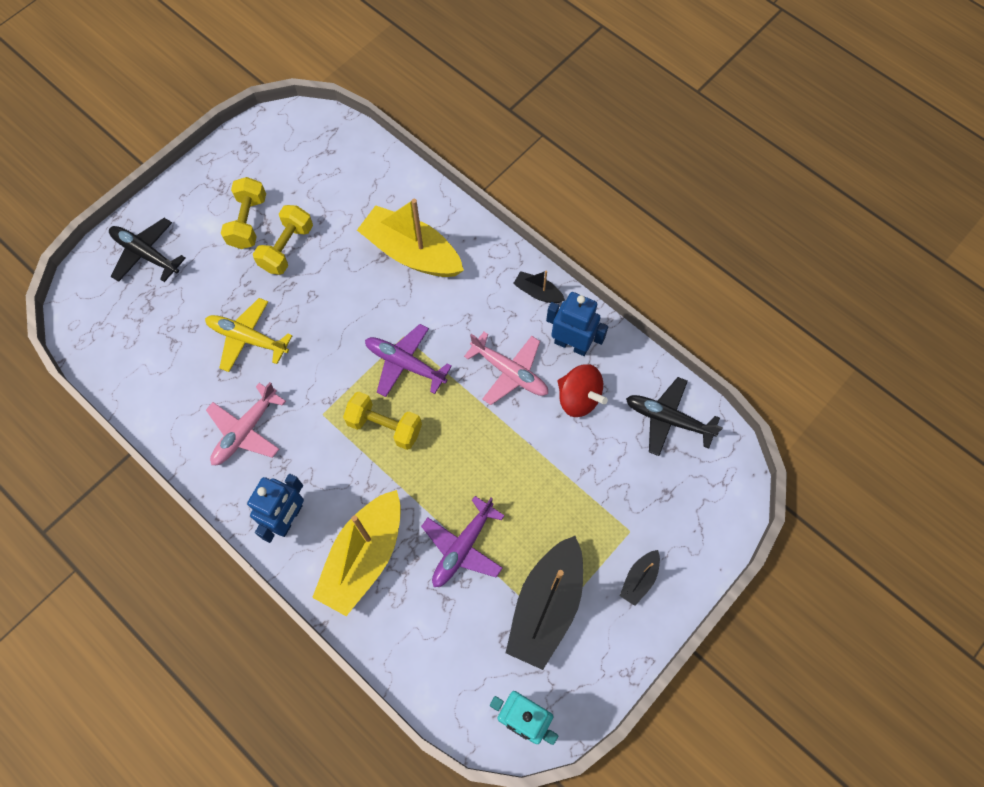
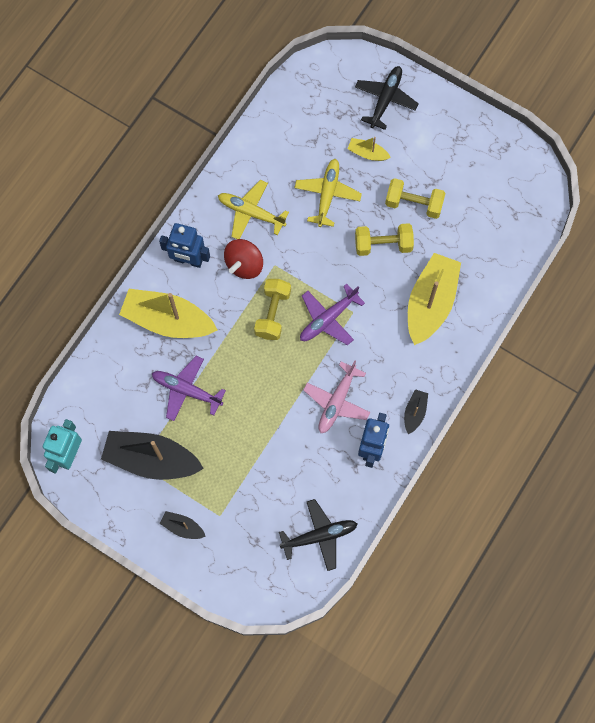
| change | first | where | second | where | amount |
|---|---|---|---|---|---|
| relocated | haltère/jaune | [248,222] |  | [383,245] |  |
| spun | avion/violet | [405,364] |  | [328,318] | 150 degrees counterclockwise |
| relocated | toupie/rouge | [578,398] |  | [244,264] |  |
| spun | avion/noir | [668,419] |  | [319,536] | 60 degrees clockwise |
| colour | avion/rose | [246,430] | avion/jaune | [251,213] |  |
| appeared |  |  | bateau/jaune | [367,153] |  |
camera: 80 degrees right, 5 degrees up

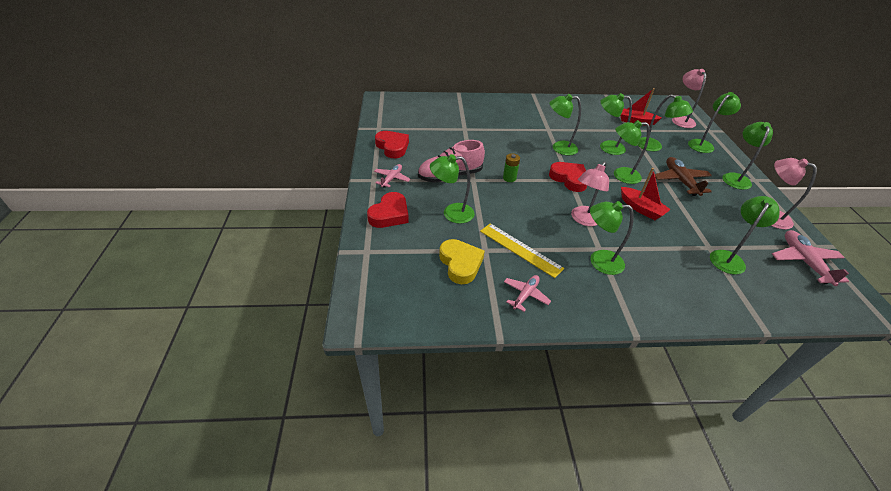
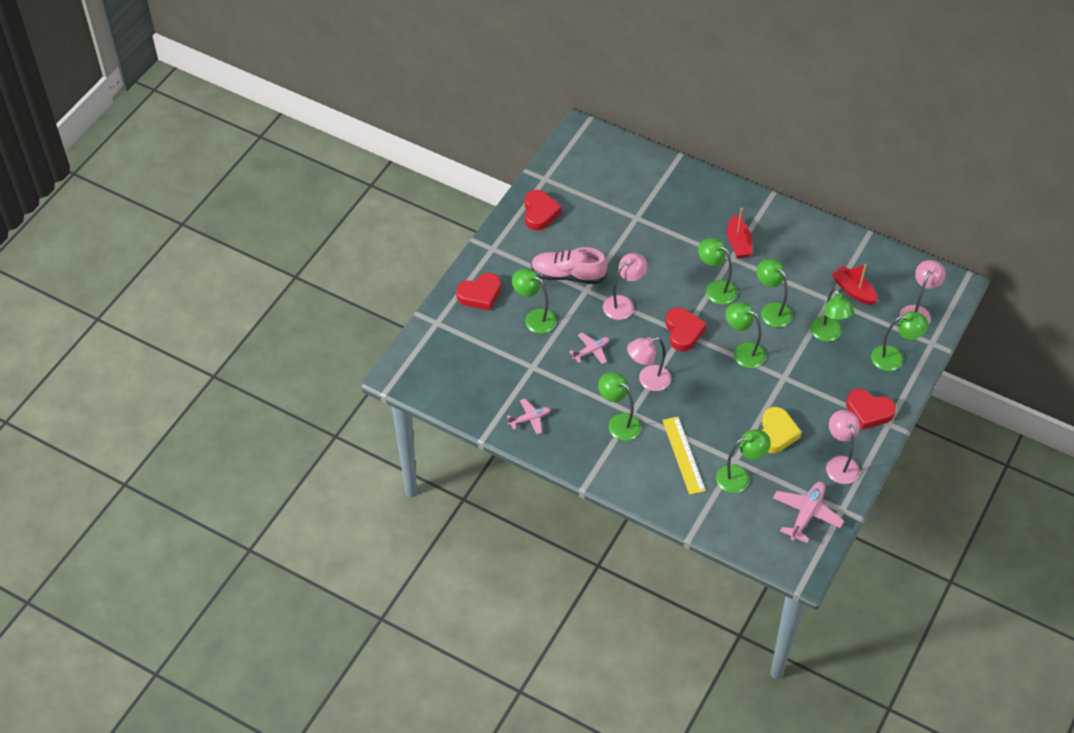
| change | first | where | second | where | amount |
|---|---|---|---|---|---|
| exchanged | lampe/vert | [735,178] | cœur/rouge | [868,411] |  |
| exchanged | pile/vert | [509,178] | lampe/rose | [623,303] |  |
| missing | avion/marron | [680,181] |  |  |  |
| relocated | avion/rose | [391,179] |  | [591,351] |  |
| relocated | bateau/rouge | [641,209] |  | [738,243] |  |
| relocated | règle/jaune | [520,249] |  | [683,455] |  |
| relocated | cœur/jaune | [460,264] |  | [776,433] |  |
camera: 35 degrees right, 10 degrees up

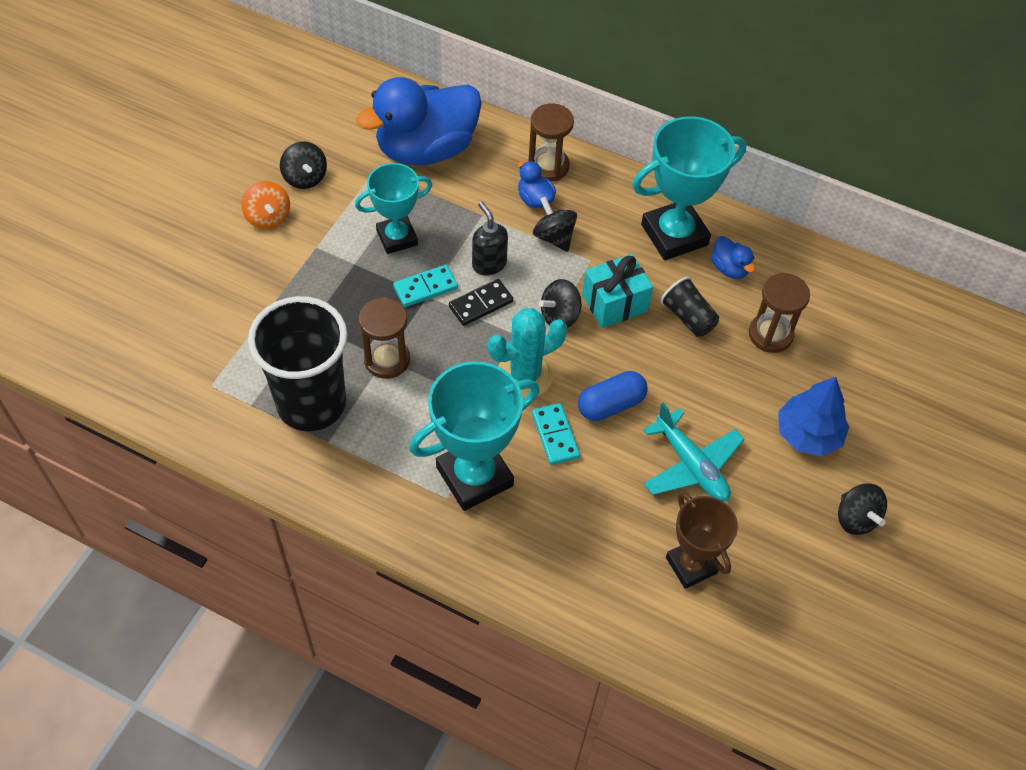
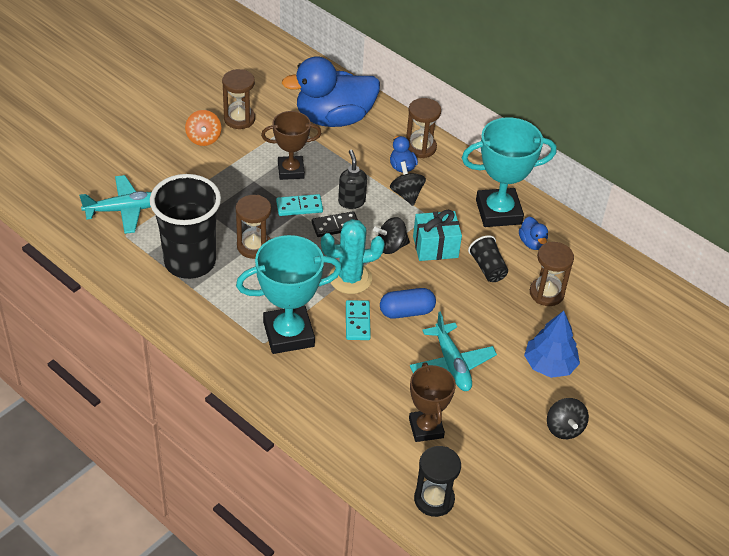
| change | first | where | second | where | amount |
|---|---|---|---|---|---|
| exchanged | toupie/noir | [305,178] | sablier/marron | [239,119] |  |
| colour | trophée/turquoise | [397,237] | trophée/marron | [291,170] |  |
| appeared |  |  | avion/turquoise | [123,210] |  |
| appeared |  |  | sablier/noir | [434,499] |  |
camera: 15 degrees right, 10 degrees down

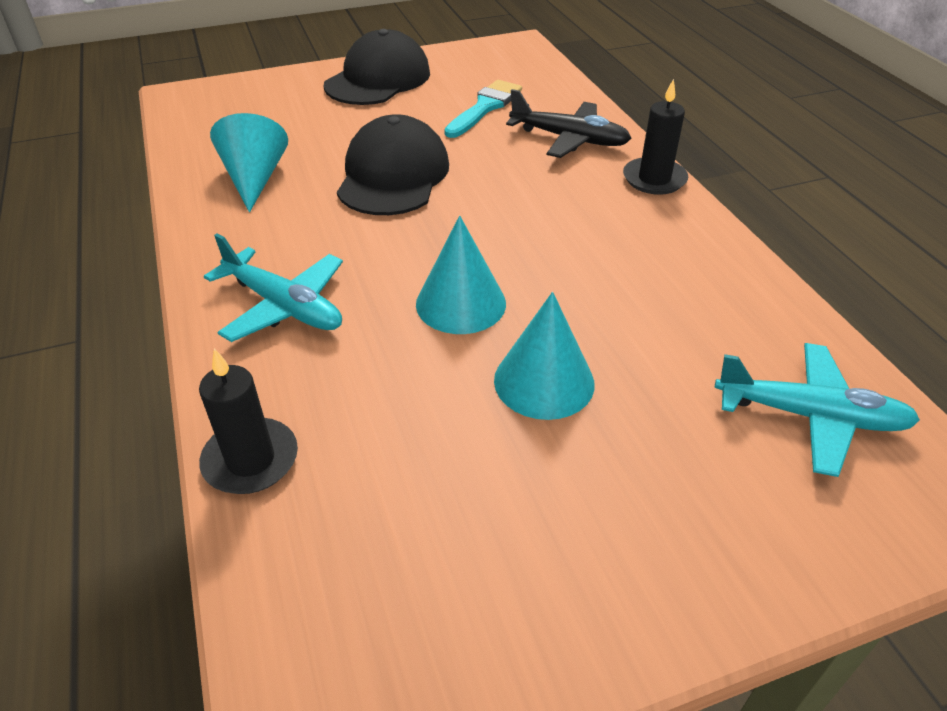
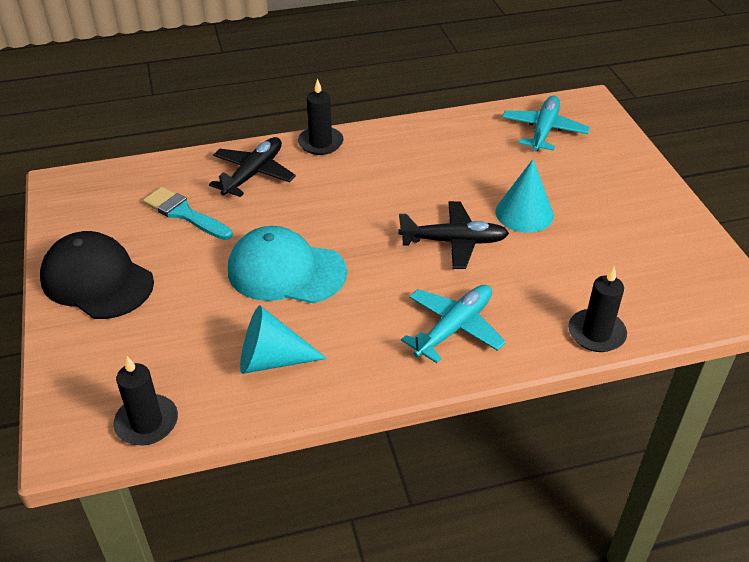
| change | first | where | second | where | amount |
|---|---|---|---|---|---|
| colour | casquette/noir | [393,175] | casquette/turquoise | [286,271] |  |
| exchanged | cône/turquoise | [461,303] | avion/noir | [453,241] |  |
| appeared |  |  | bougie/noir | [147,422] |  |
camera: 85 degrees left, 0 degrees up

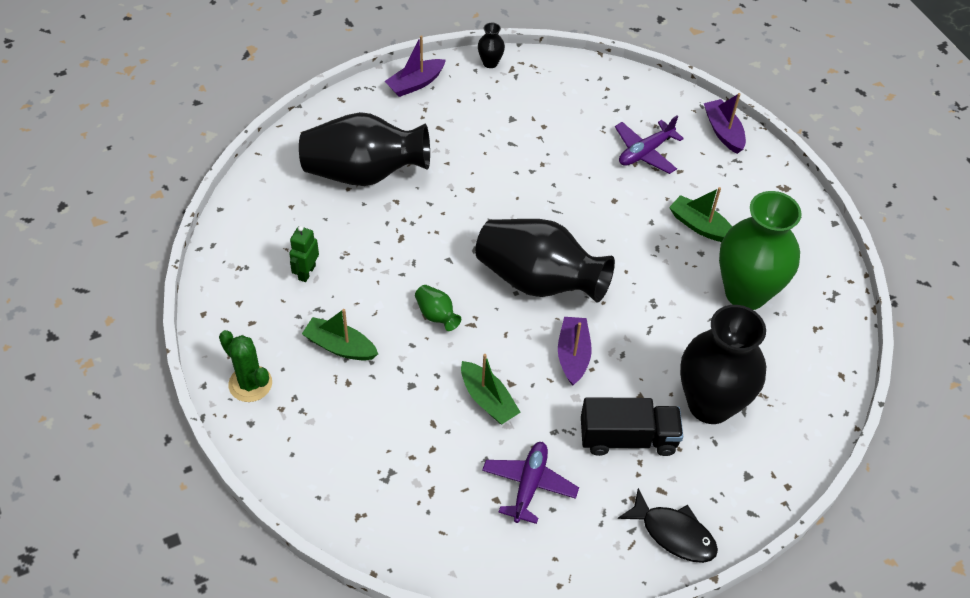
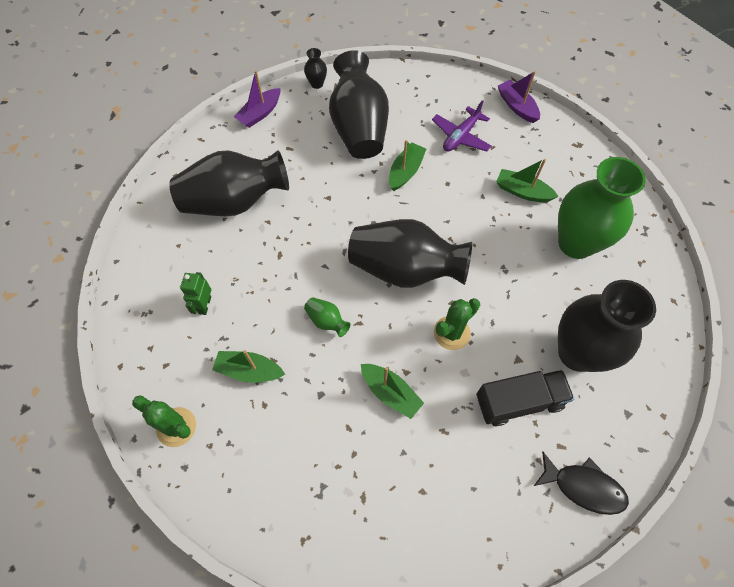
| change | first | where | second | where | amount |
|---|---|---|---|---|---|
| exchanged | bateau/violet | [573,355] | cactus/vert | [452,333] |  |
| missing | avion/violet | [529,485] |  |  |  |
| appeared |  |  | vase/noir | [359,127] |  |
| appeared |  |  | bateau/vert | [405,171] |  |
camera: 10 degrees left, 10 degrees up

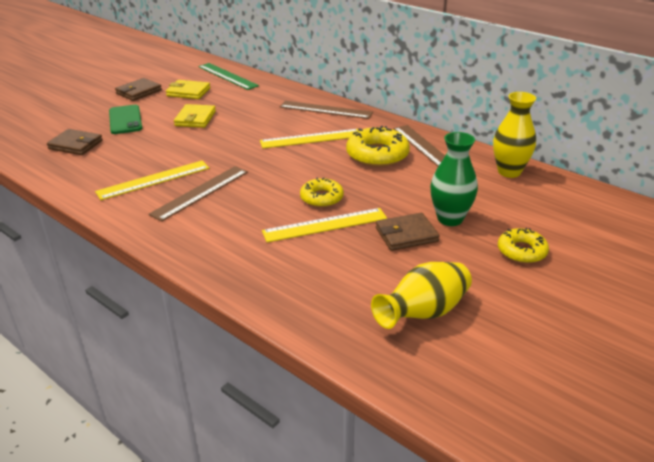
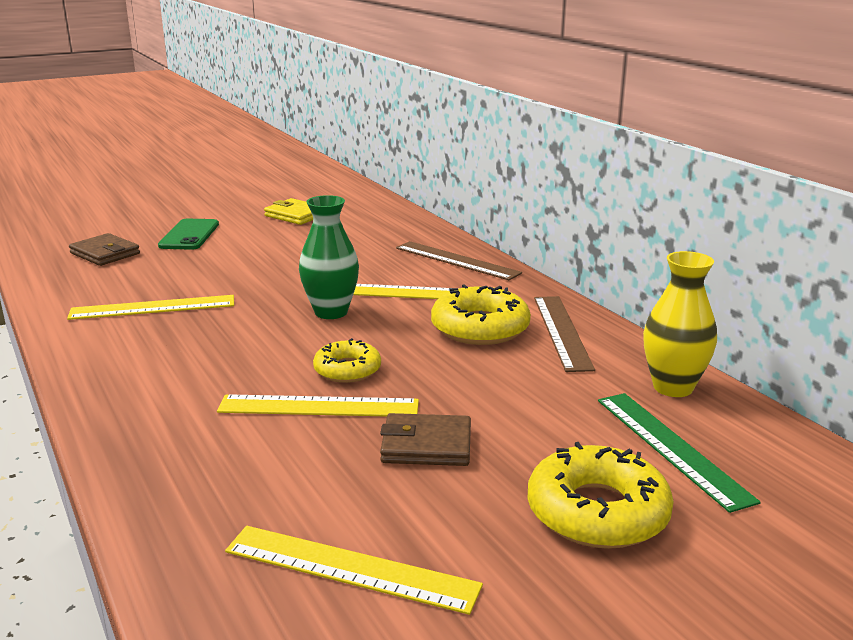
| change | first | where | second | where | amount |
|---|---|---|---|---|---|
| relocated | règle/vert | [227,76] |  | [671,447] |  |
| missing | portefeuille/marron | [139,92] |  |  |  |
| missing | portefeuille/jaune | [195,119] |  |  |  |
| relocated | vase/vert | [450,219] |  | [331,312] |  |
| missing | règle/marron | [200,192] |  |  |  |
| size | beignet/jaune | [521,251] |  | [597,512] | x1.60 |
| exchanged | vase/jaune | [423,313] | règle/jaune | [350,568] |  |
camera: 20 degrees right, 10 degrees down

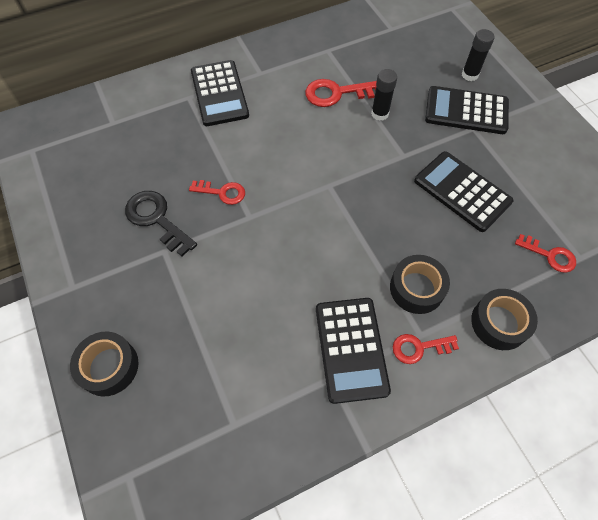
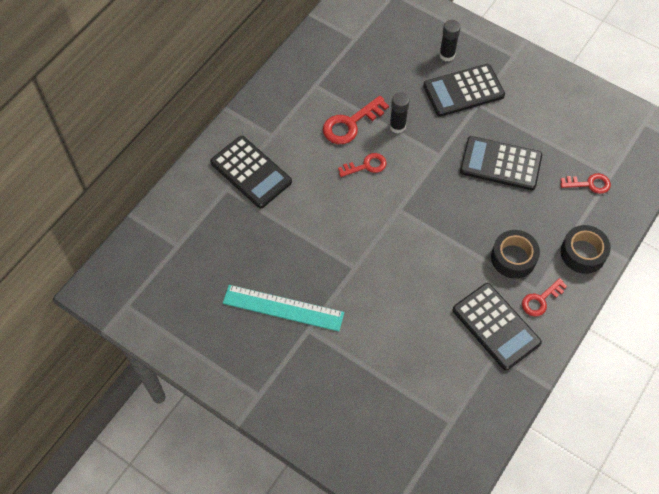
| change | first | where | second | where | amount |
|---|---|---|---|---|---|
| relocated | clé/rouge | [222,192] |  | [366,166] |  |
| exchanged | clé/noir | [157,219] | règle/turquoise | [283,308] |  |
| missing | ruban adhésif/noir | [109,366] |  |  |  |
camera: 30 degrees left, 0 degrees up

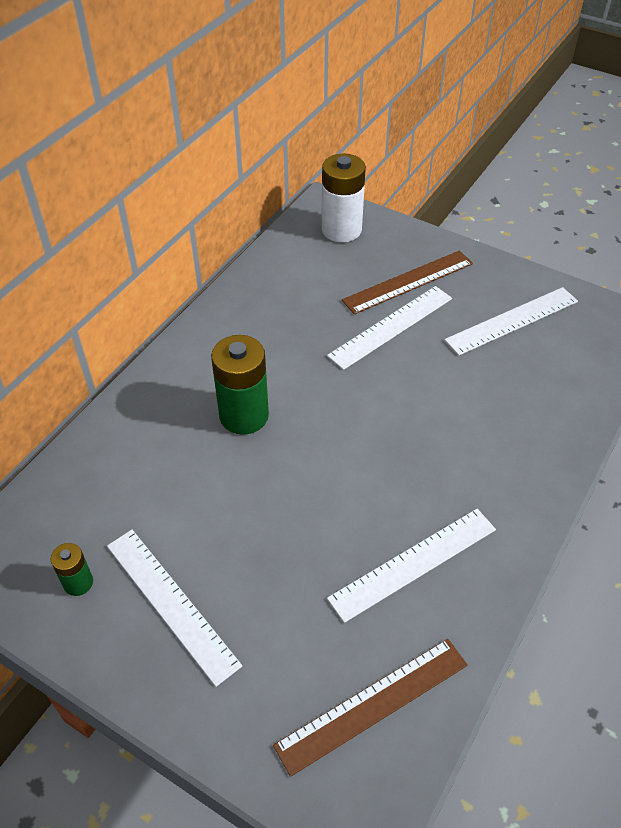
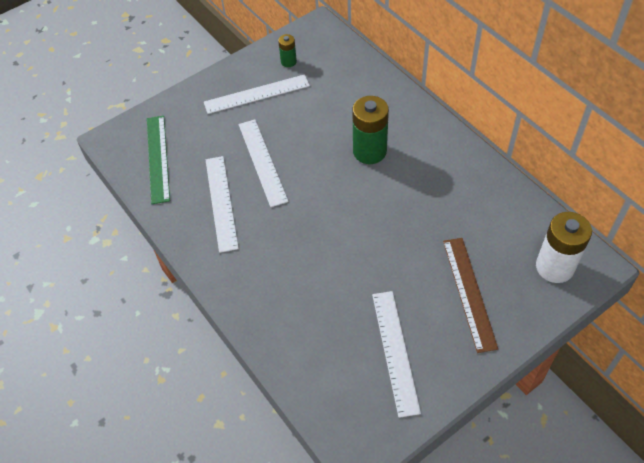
| change | first | where | second | where | amount |
|---|---|---|---|---|---|
| relocated | règle/blanc | [391,327] |  | [262,162] |  |
| colour | règle/marron | [373,704] | règle/vert | [157,158] |  |
camera: 115 degrees right, 5 degrees up

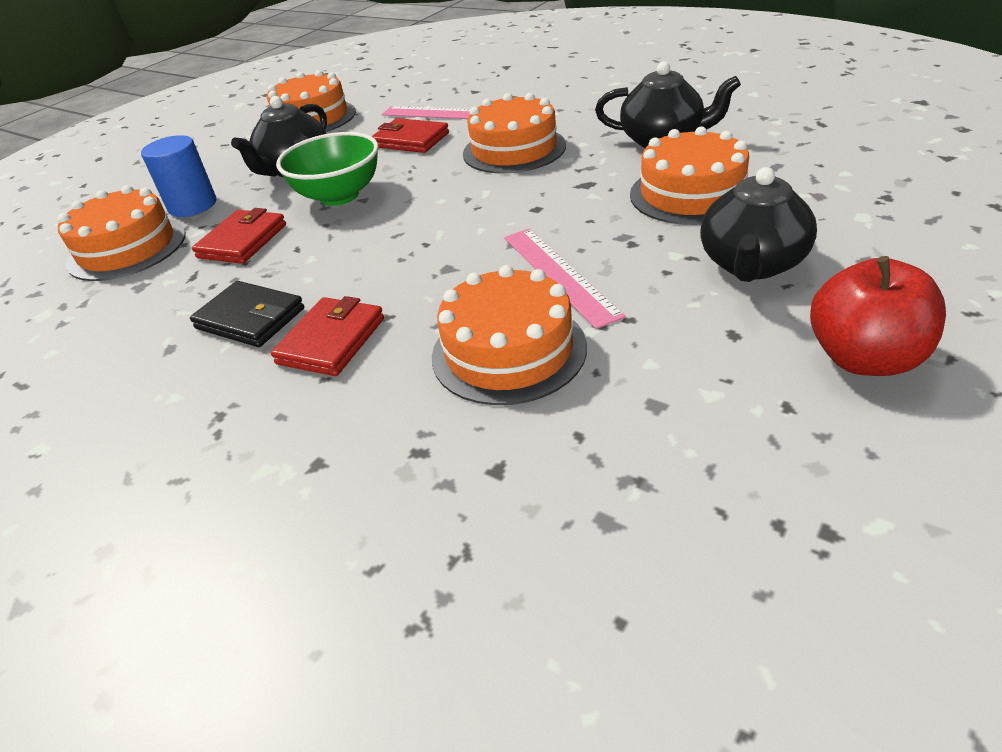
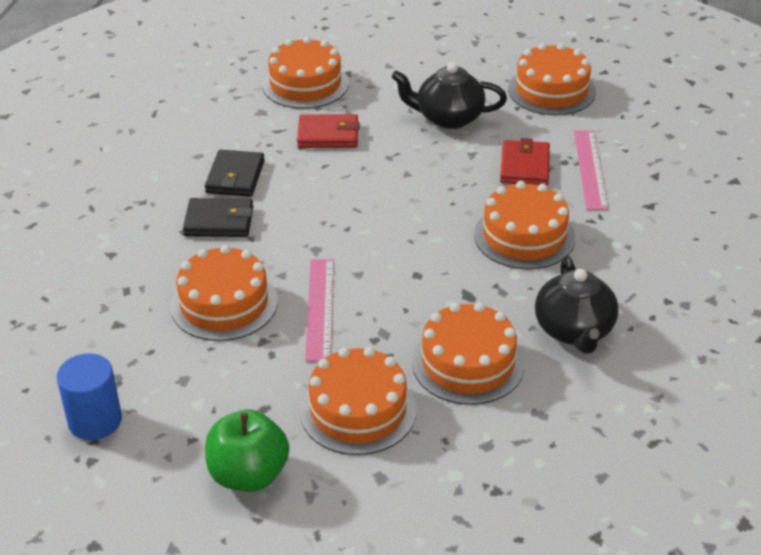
| change | first | where | second | where | amount |
|---|---|---|---|---|---|
| missing | bol/vert | [339,196] |  |  |  |
| relocated | cylindre/bleu | [192,205] |  | [95,421] |  |
| exchanged | théière/noir | [752,264] | gâteau/orange | [358,410] |  |
| spun | règle/rose | [559,274] |  | [320,308] | 45 degrees counterclockwise |
| colour | pomme/rouge | [864,358] | pomme/vert | [248,475] |  |
| colour | portefeuille/rouge | [331,341] | portefeuille/noir | [219,221] |  |
camera: 65 degrees right, 0 degrees up

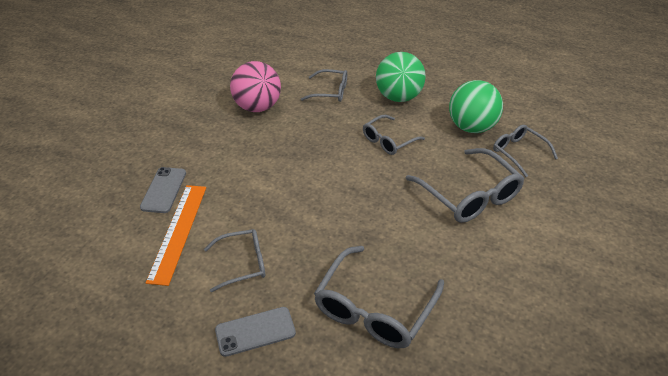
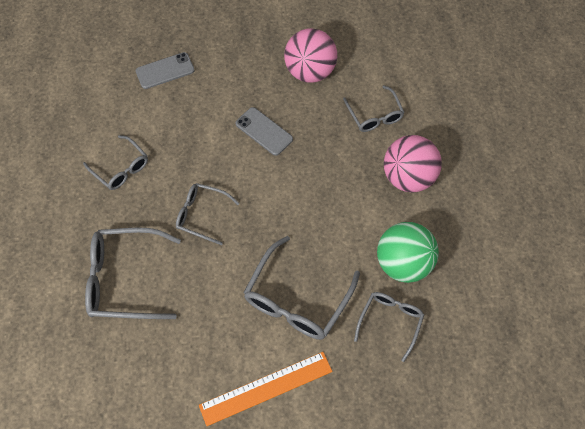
| change | first | where | second | where | amount |
|---|---|---|---|---|---|
| colour | balle/vert | [398,97] | balle/rose | [408,177] |  |
| relocated | lunettes/gris | [389,140] |  | [202,215] |  |
| relocated | règle/orange | [178,232] |  | [266,388] |  |
| relocated | téléphone/gris | [255,331] |  | [264,131] |  |
camera: 60 degrees right, 20 degrees up

